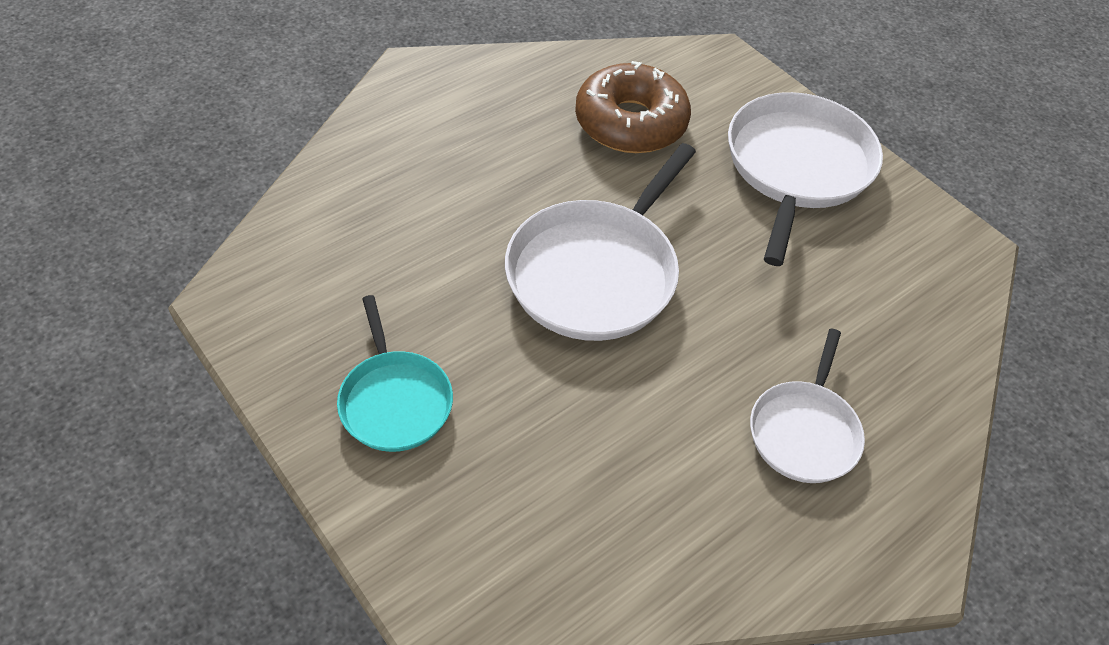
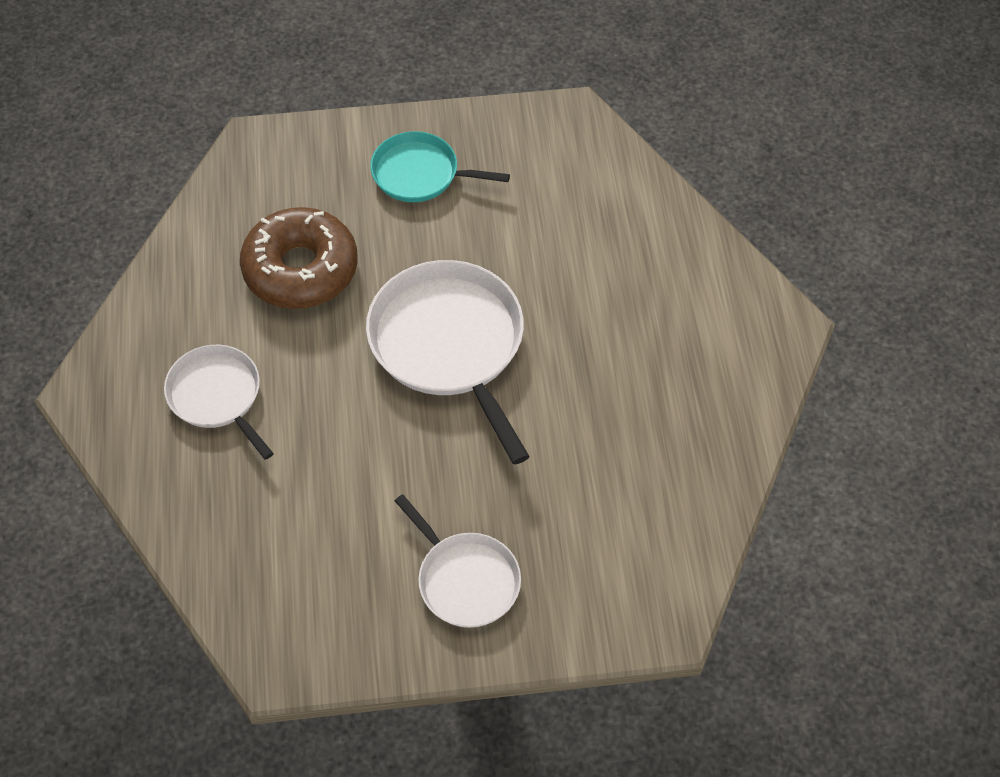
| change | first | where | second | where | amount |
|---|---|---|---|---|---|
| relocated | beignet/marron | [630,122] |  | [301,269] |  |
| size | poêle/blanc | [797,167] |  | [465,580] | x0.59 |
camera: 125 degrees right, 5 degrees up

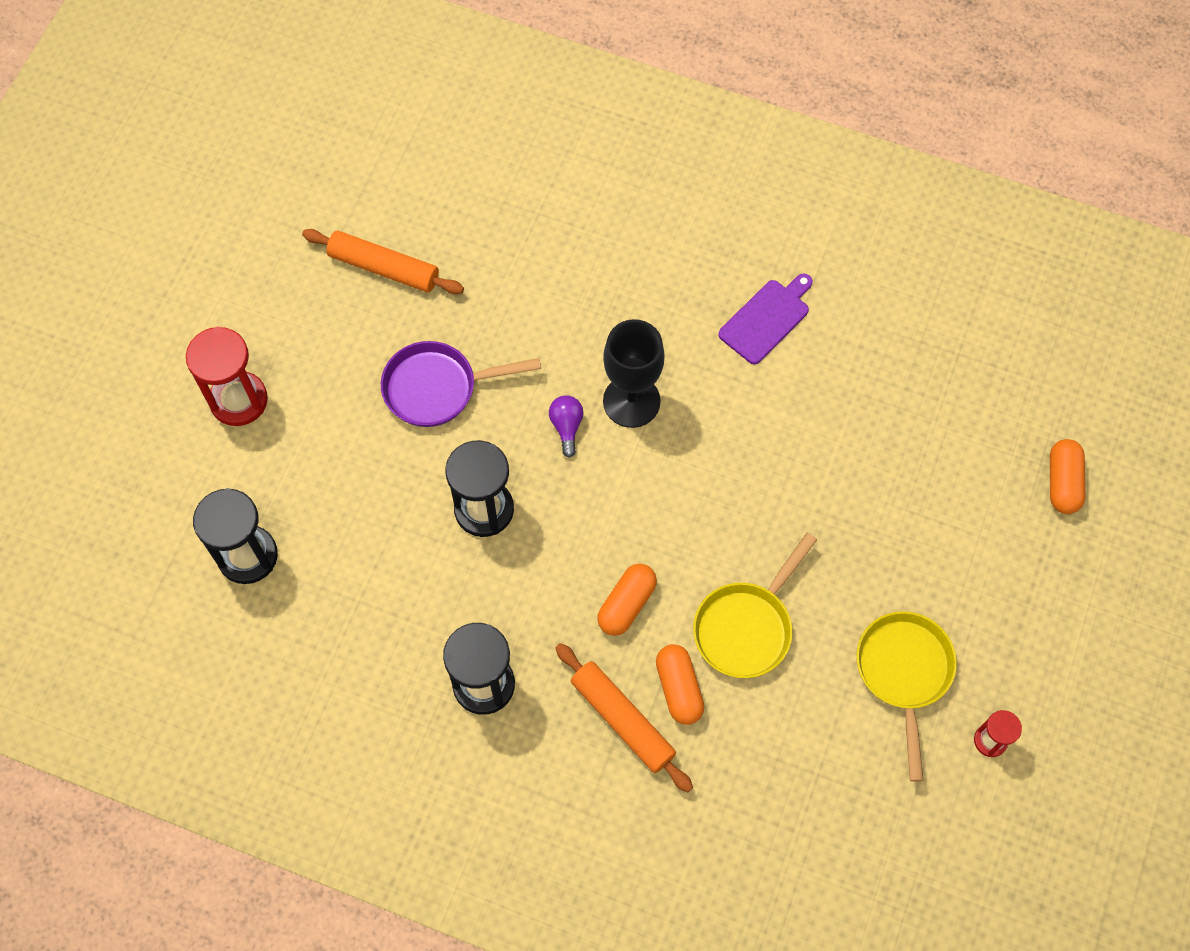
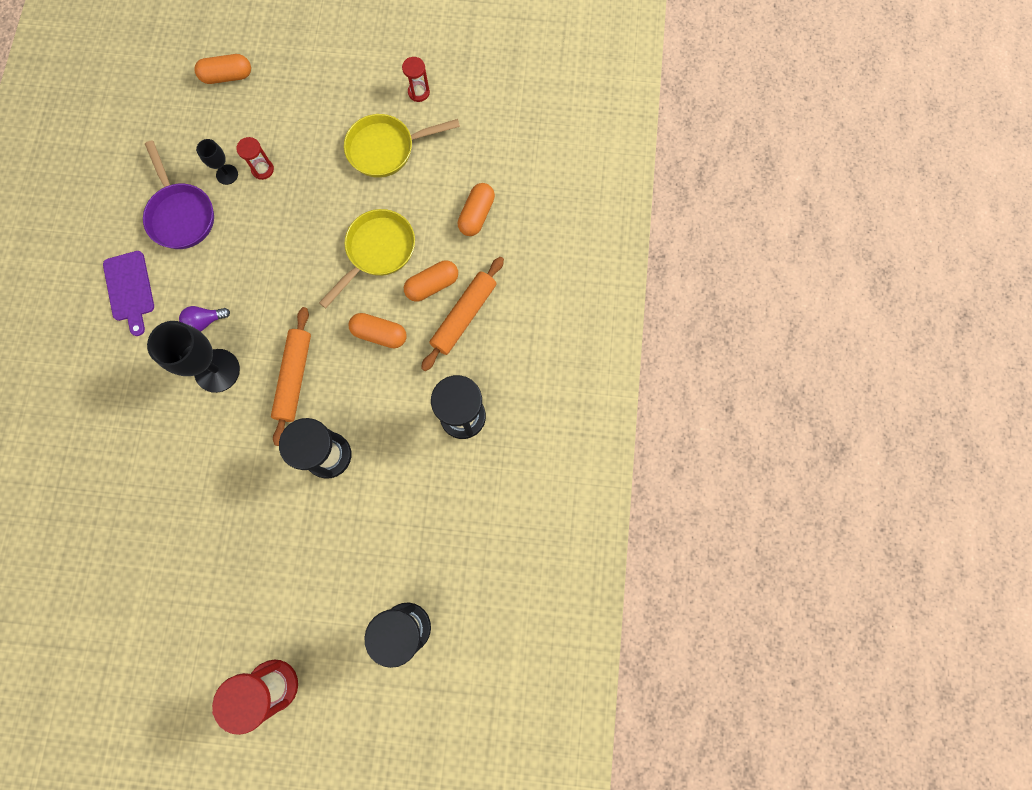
| change | first | where | second | where | amount |
|---|---|---|---|---|---|
| relocated | rouleau à pâtisserie/orange | [384,268] |  | [294,378] |  |
| spun | planche à découper/violet | [767,319] |  | [129,289] | 135 degrees counterclockwise |
| relocated | poêle/violet | [438,388] |  | [181,215] |  |
| relocated | ampoule/violet | [566,427] |  | [205,321] |  |
| spun | poêle/jaune | [746,627] |  | [377,251] | 75 degrees counterclockwise |
| appeared |  |  | sablier/rouge | [262,169] |  |
| appeared |  |  | verre à pied/noir | [227,174] |  |
| appeared |  |  | gélule/orange | [476,215] |  |
camera: 105 degrees left, 10 degrees up

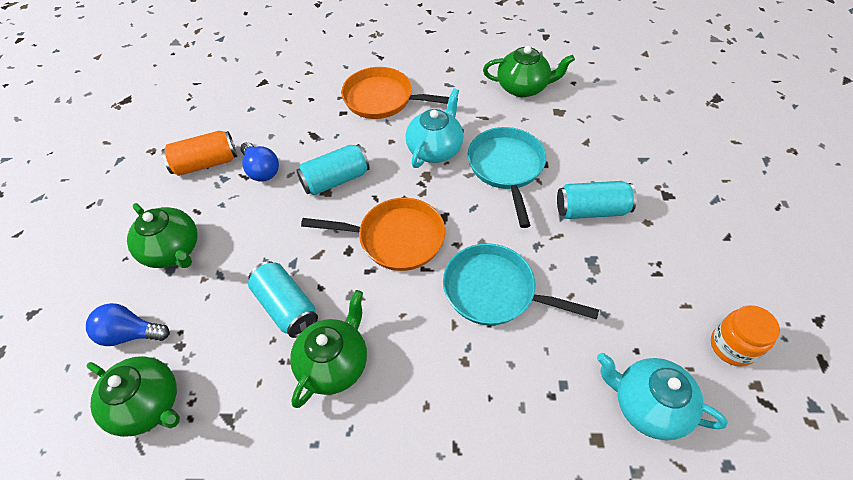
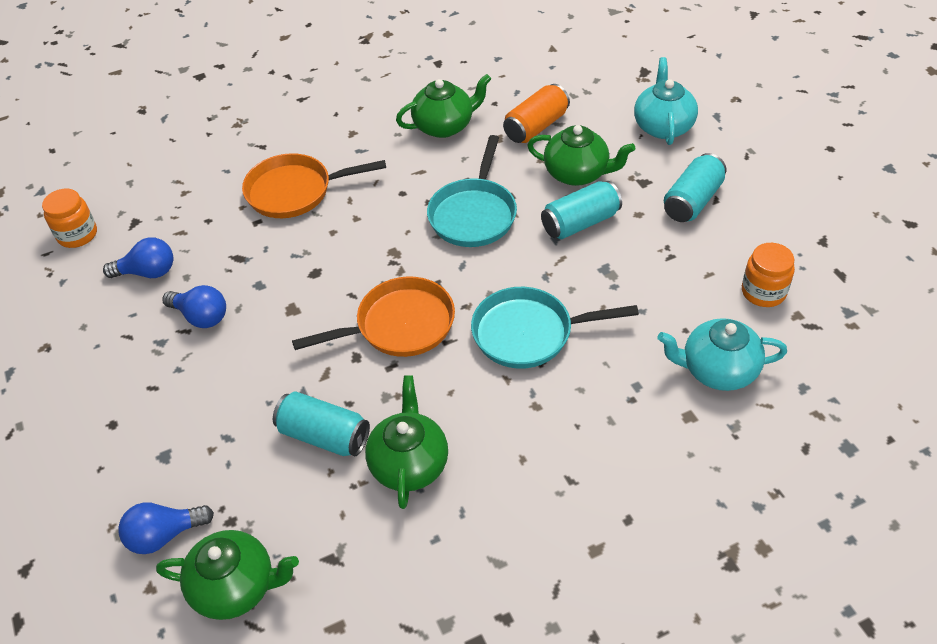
| change | first | where | second | where | amount |
|---|---|---|---|---|---|
| relocated | théière/turquoise | [435,149] |  | [663,126] |  |
| spun | poêle/turquoise | [506,168] |  | [474,214] | 135 degrees counterclockwise |
| relocated | canette/orange | [205,163] |  | [536,126] |  |
| relocated | canette/turquoise | [335,180] |  | [692,201] |  |
| relocated | théière/vert | [173,250] |  | [577,173] |  |
| appeared |  |  | bocal/orange | [77,235] |  |
| appeared |  |  | ampoule/bleu | [148,272] |  |
camera: 25 degrees left, 5 degrees down

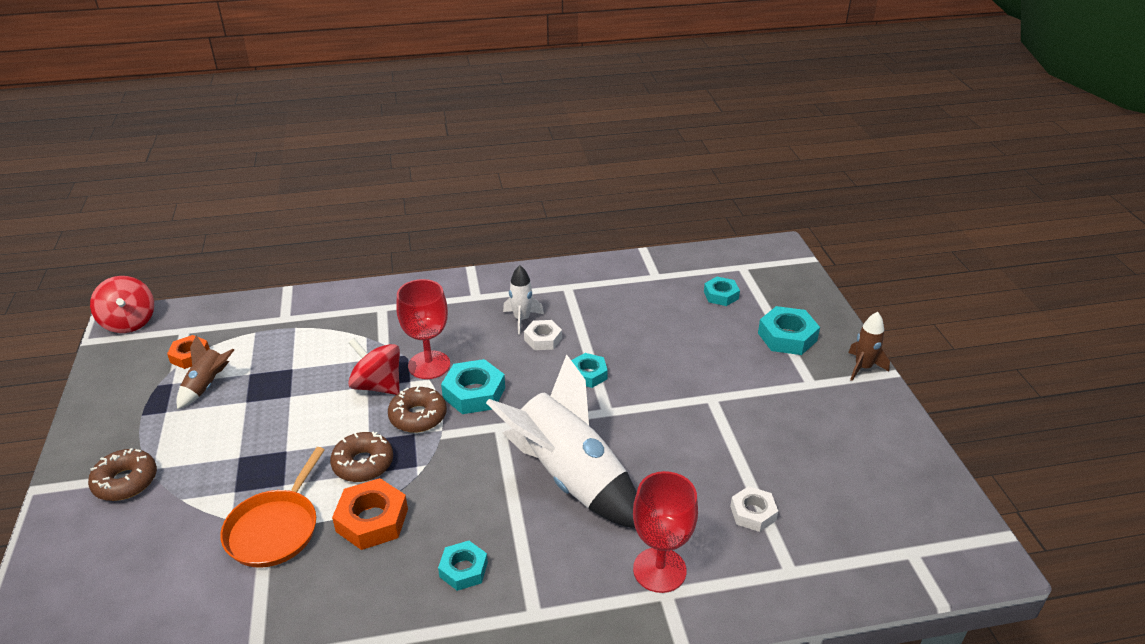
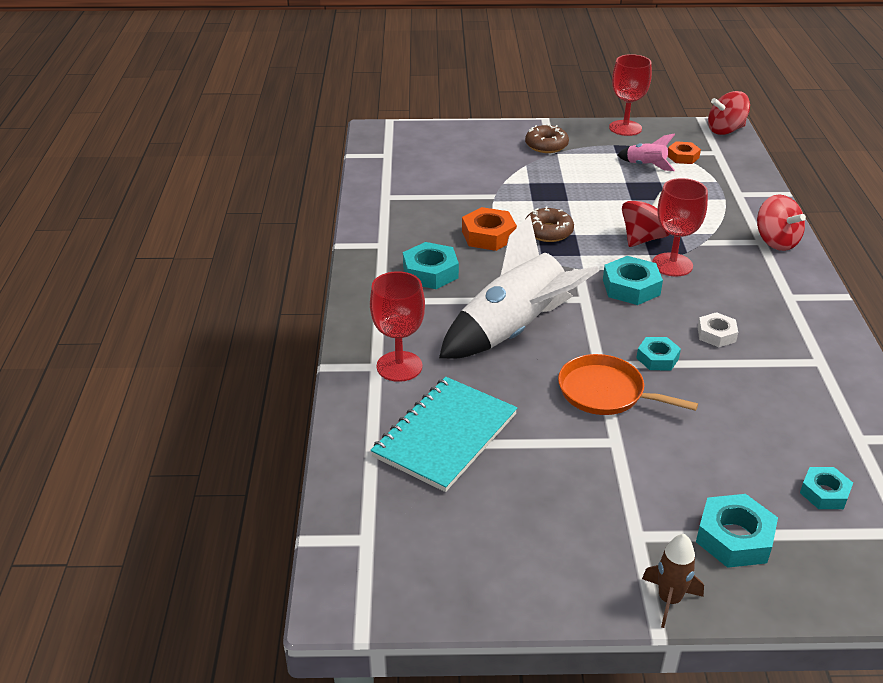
| change | first | where | second | where | amount |
|---|---|---|---|---|---|
| missing | fusée/blanc | [522,319] |  |  |  |
| colour | fusée/marron | [207,386] | fusée/rose | [645,166] |  |
| missing | beignet/marron | [418,416] |  |  |  |
| relocated | poêle/orange | [275,529] |  | [605,392] |  |
| exchanged | écrou/blanc | [753,513] | carnet/turquoise | [445,435] |  |
| size | écrou/turquoise | [463,569] |  | [430,272] | x1.55 |
| appeared |  |  | verre à pied/rouge | [625,128] |  |
| appeared |  |  | toupie/rouge | [776,242] |  |
camera: 100 degrees right, 0 degrees up

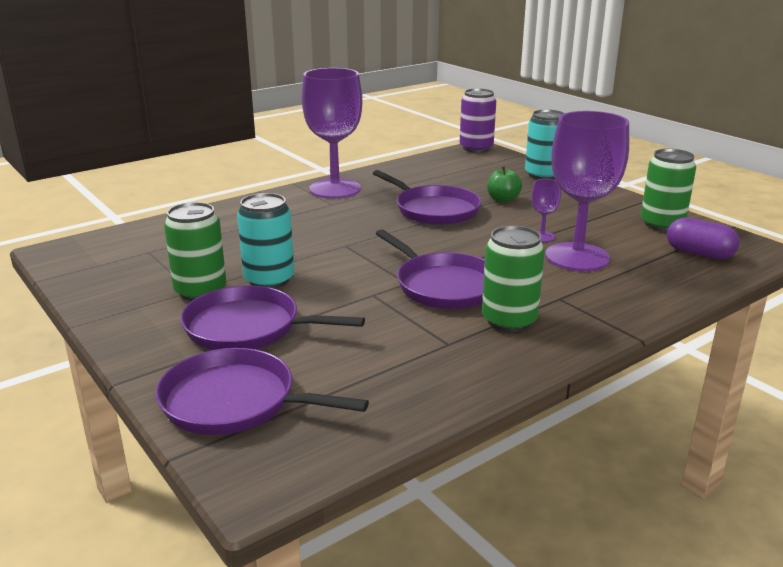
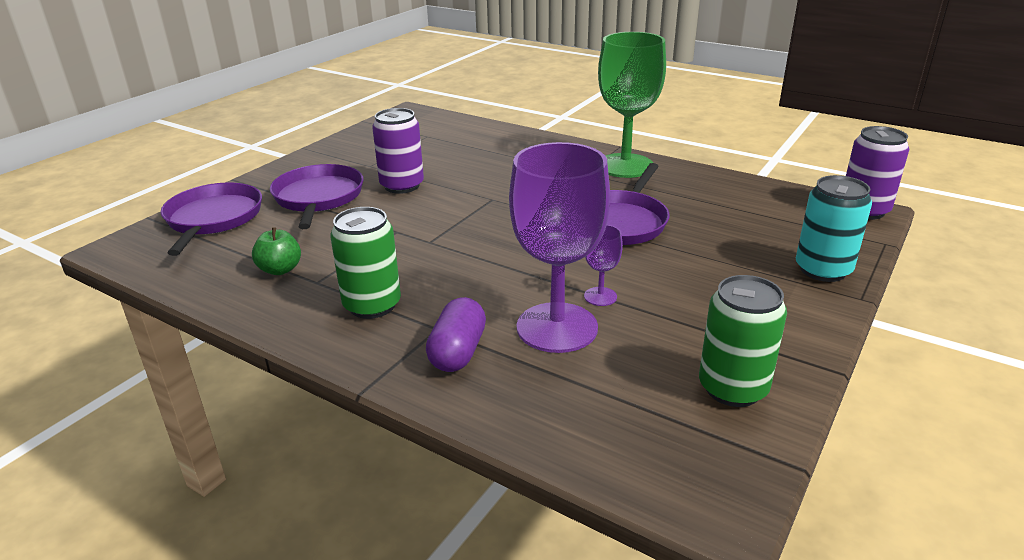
| change | first | where | second | where | amount |
|---|---|---|---|---|---|
| colour | verre à pied/violet | [335,189] | verre à pied/vert | [625,166] |  |
| relocated | pomme/vert | [503,200] |  | [280,270] |  |
| colour | canette/turquoise | [269,280] | canette/violet | [402,186] |  |
| missing | canette/vert | [200,291] |  |  |  |
| relocated | gélule/violet | [699,253] |  | [457,352] |  |
| missing | poêle/violet | [444,285] |  |  |  |
camera: 70 degrees right, 5 degrees up

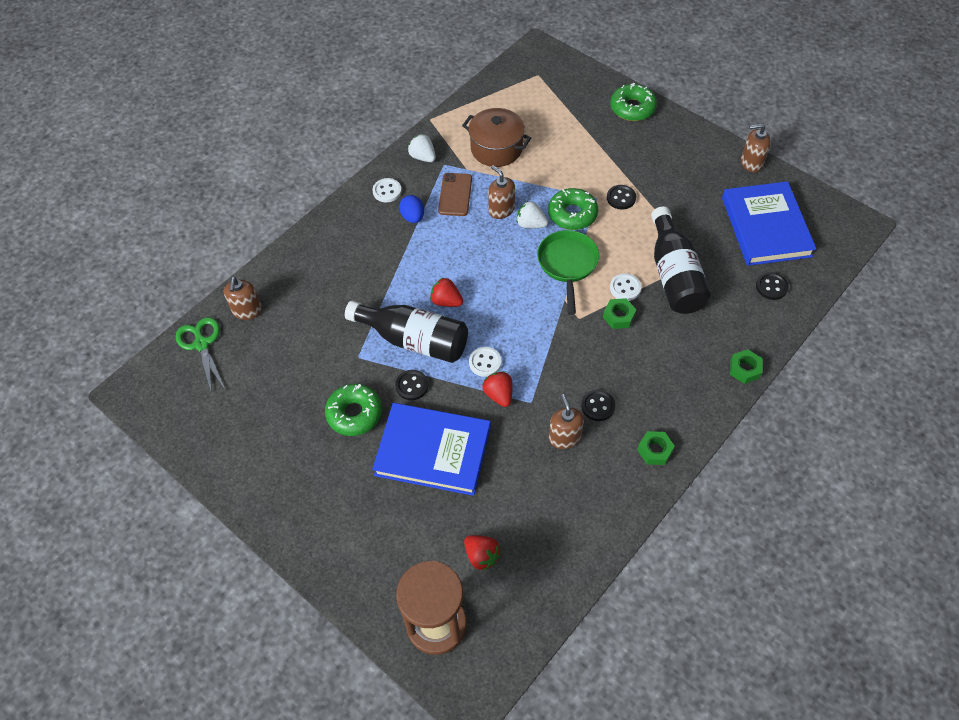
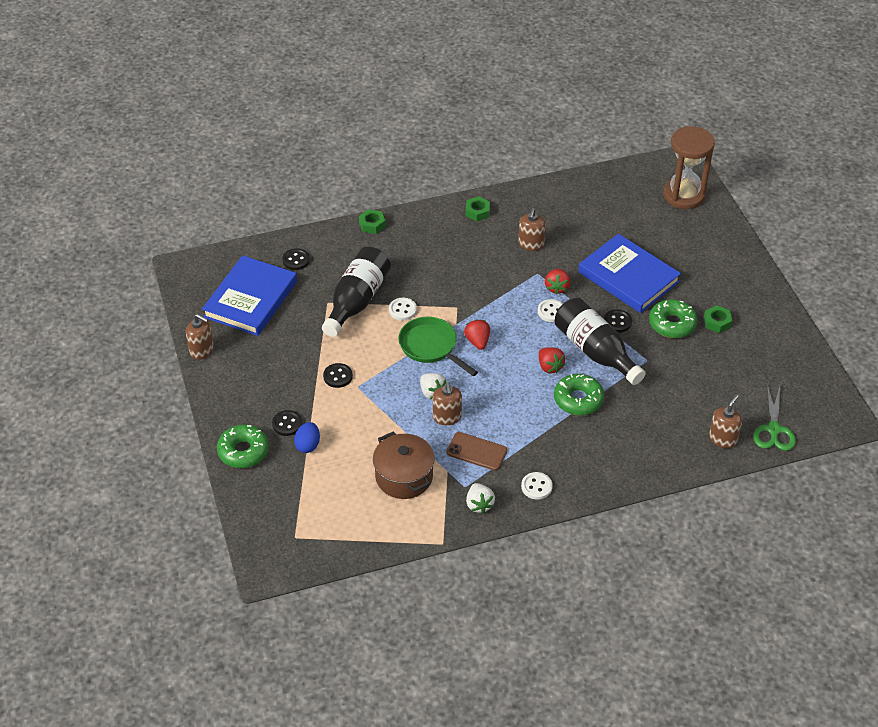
| change | first | where | second | where | amount |
|---|---|---|---|---|---|
| spun | téléphone/marron | [455,194] |  | [476,451] | 75 degrees clockwise |
| relocated | beignet/vert | [572,214] |  | [578,399] |  |
| relocated | œuf/bleu | [413,217] |  | [308,445] |  |
| spun | poêle/vert | [567,265] |  | [431,347] | 105 degrees clockwise |
| relocated | écrou/vert | [618,316] |  | [717,322] |  |
| relocated | bouton/noir | [598,406] |  | [287,424] |  |
| relocated | fraise/rouge | [481,556] |  | [477,341] |  |
camera: 150 degrees left, 10 degrees down

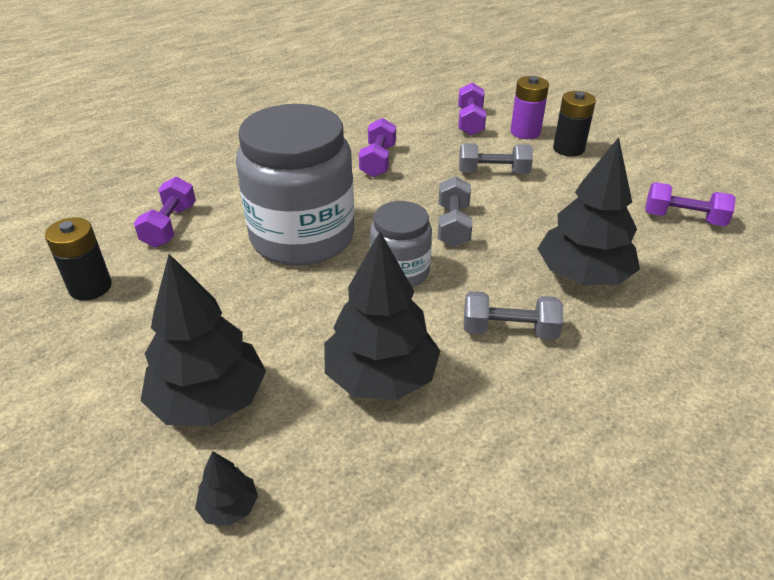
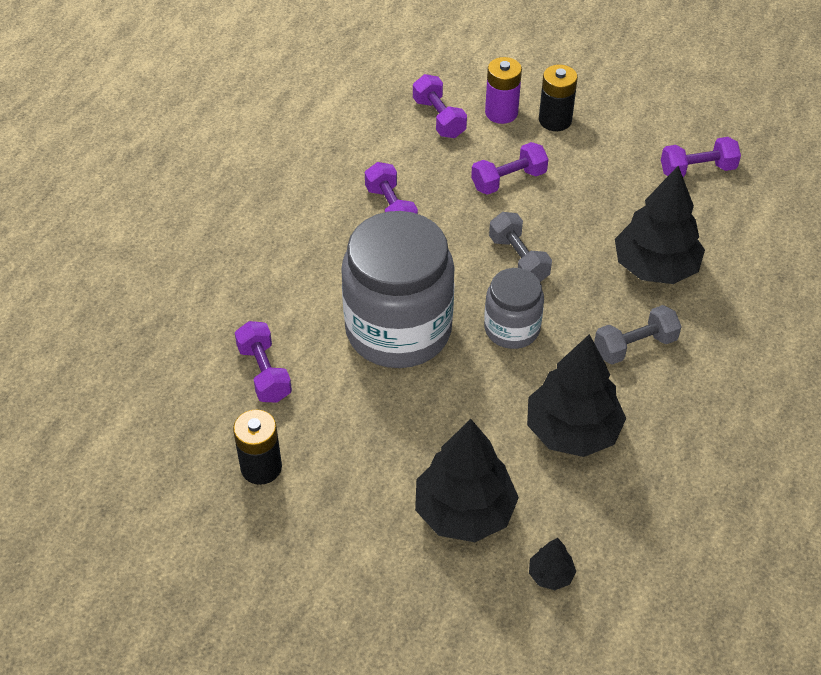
| change | first | where | second | where | amount |
|---|---|---|---|---|---|
| colour | haltère/gris | [493,173] | haltère/violet | [508,180] |  |
camera: 30 degrees left, 10 degrees up

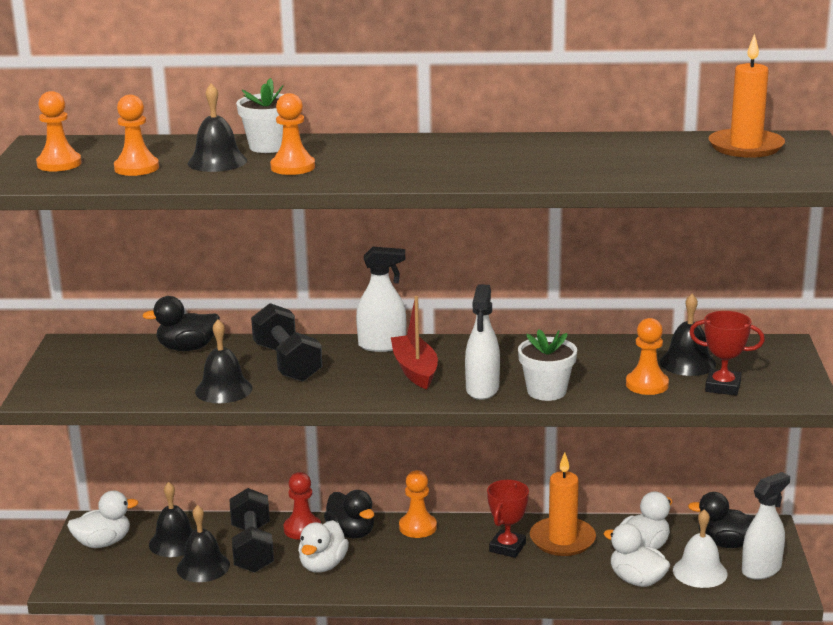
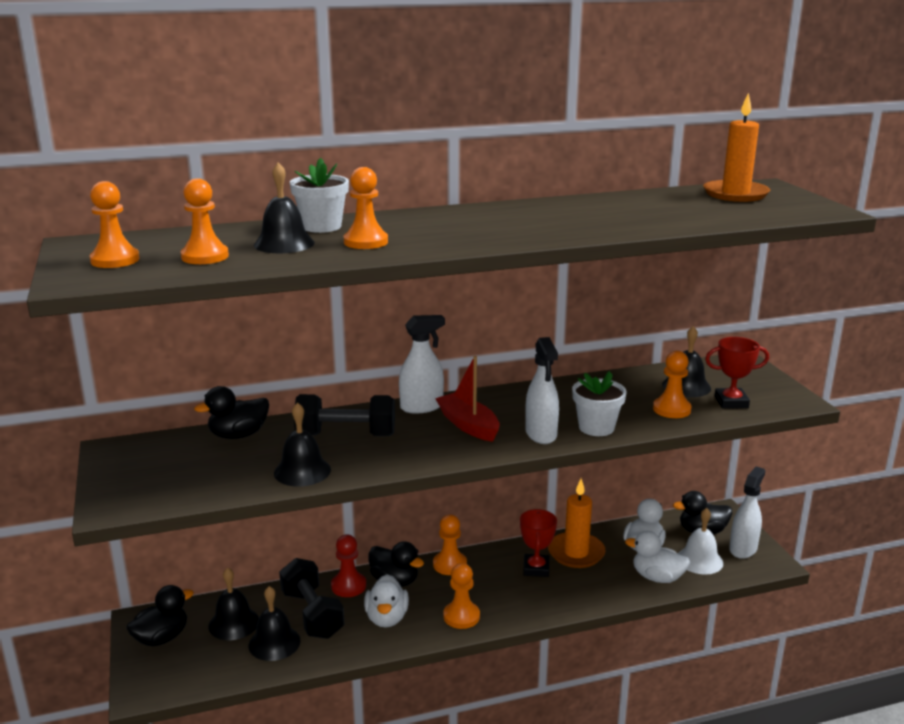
| change | first | where | second | where | amount |
|---|---|---|---|---|---|
| spun | haltère/noir | [287,363] |  | [346,435] | 45 degrees counterclockwise |
| colour | canard/blanc | [103,543] | canard/noir | [162,638] |  |
| appeared |  |  | pion/orange | [461,616] |  |
camera: 20 degrees left, 0 degrees up

